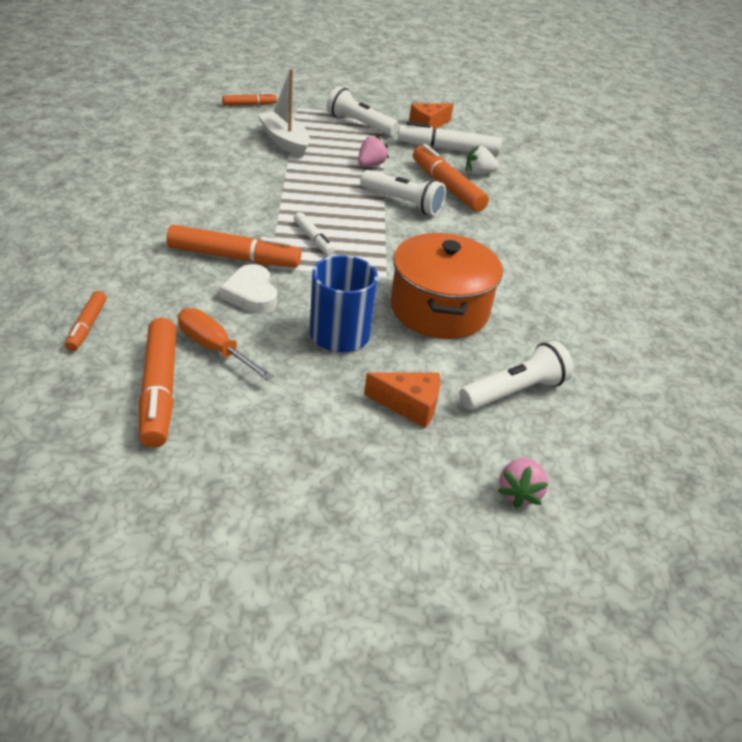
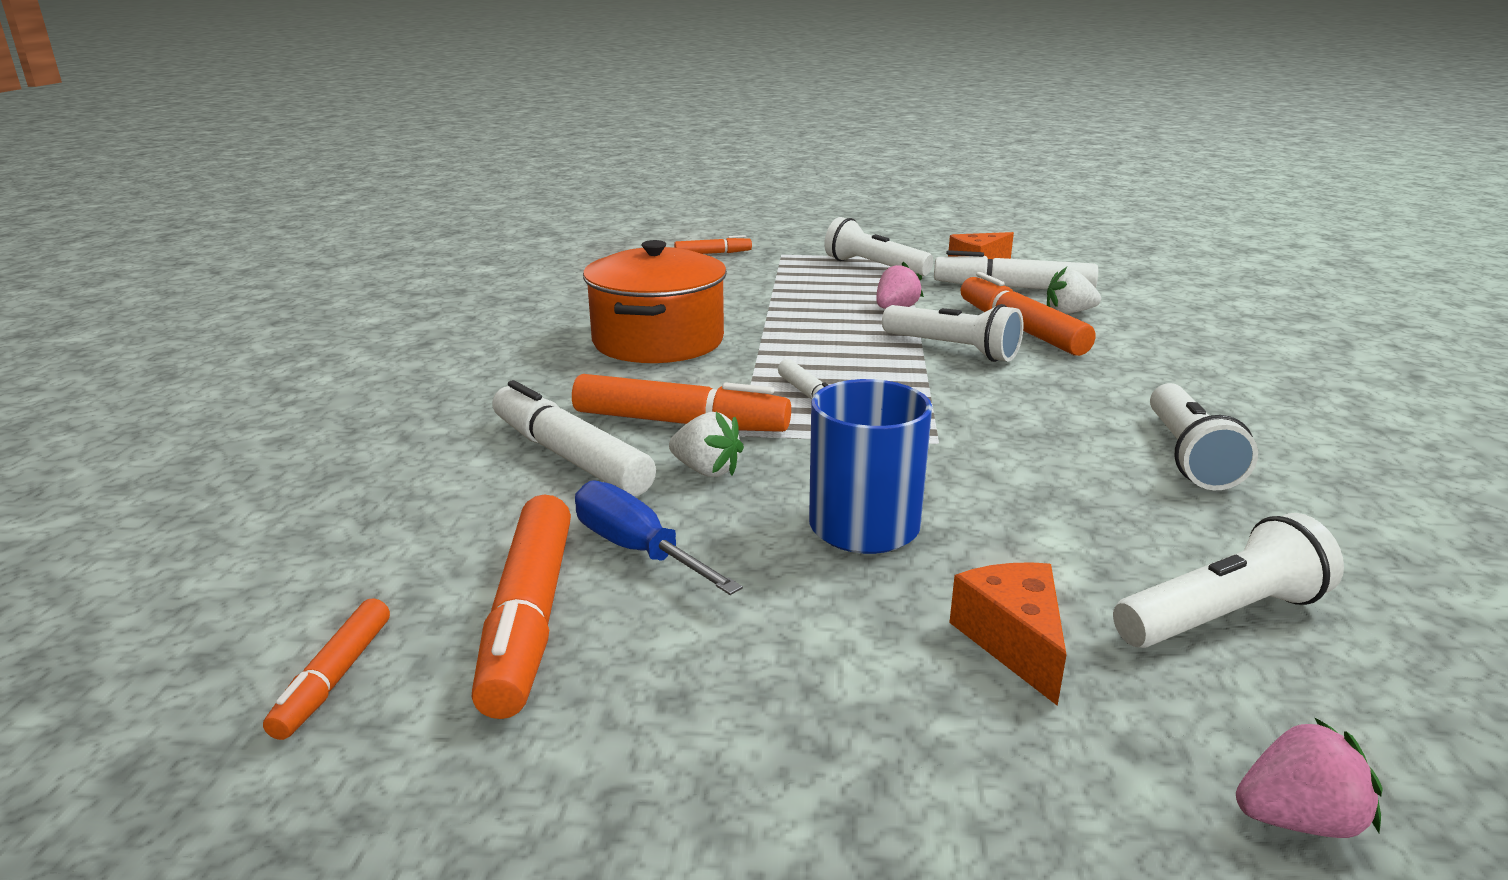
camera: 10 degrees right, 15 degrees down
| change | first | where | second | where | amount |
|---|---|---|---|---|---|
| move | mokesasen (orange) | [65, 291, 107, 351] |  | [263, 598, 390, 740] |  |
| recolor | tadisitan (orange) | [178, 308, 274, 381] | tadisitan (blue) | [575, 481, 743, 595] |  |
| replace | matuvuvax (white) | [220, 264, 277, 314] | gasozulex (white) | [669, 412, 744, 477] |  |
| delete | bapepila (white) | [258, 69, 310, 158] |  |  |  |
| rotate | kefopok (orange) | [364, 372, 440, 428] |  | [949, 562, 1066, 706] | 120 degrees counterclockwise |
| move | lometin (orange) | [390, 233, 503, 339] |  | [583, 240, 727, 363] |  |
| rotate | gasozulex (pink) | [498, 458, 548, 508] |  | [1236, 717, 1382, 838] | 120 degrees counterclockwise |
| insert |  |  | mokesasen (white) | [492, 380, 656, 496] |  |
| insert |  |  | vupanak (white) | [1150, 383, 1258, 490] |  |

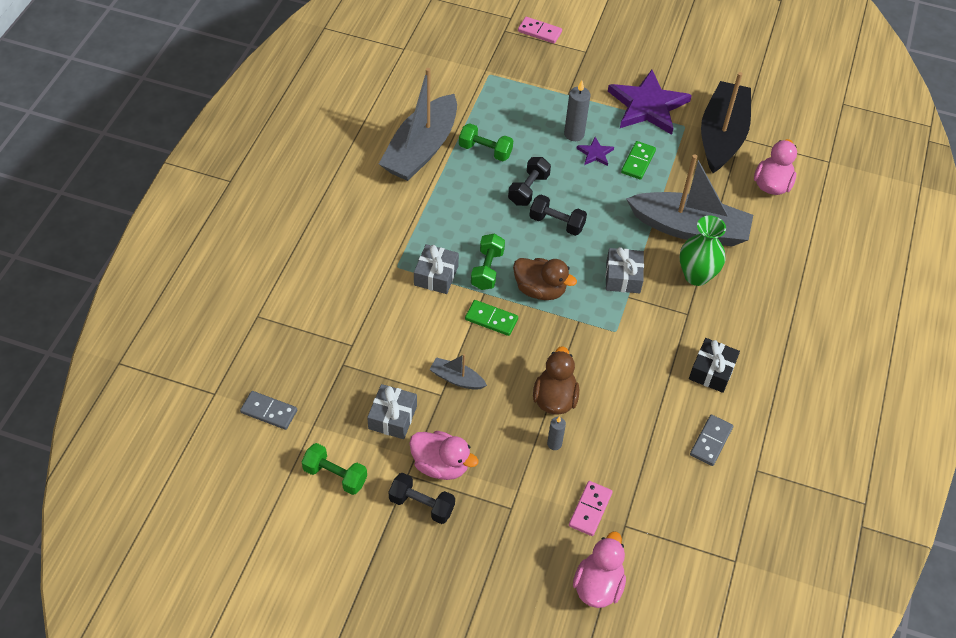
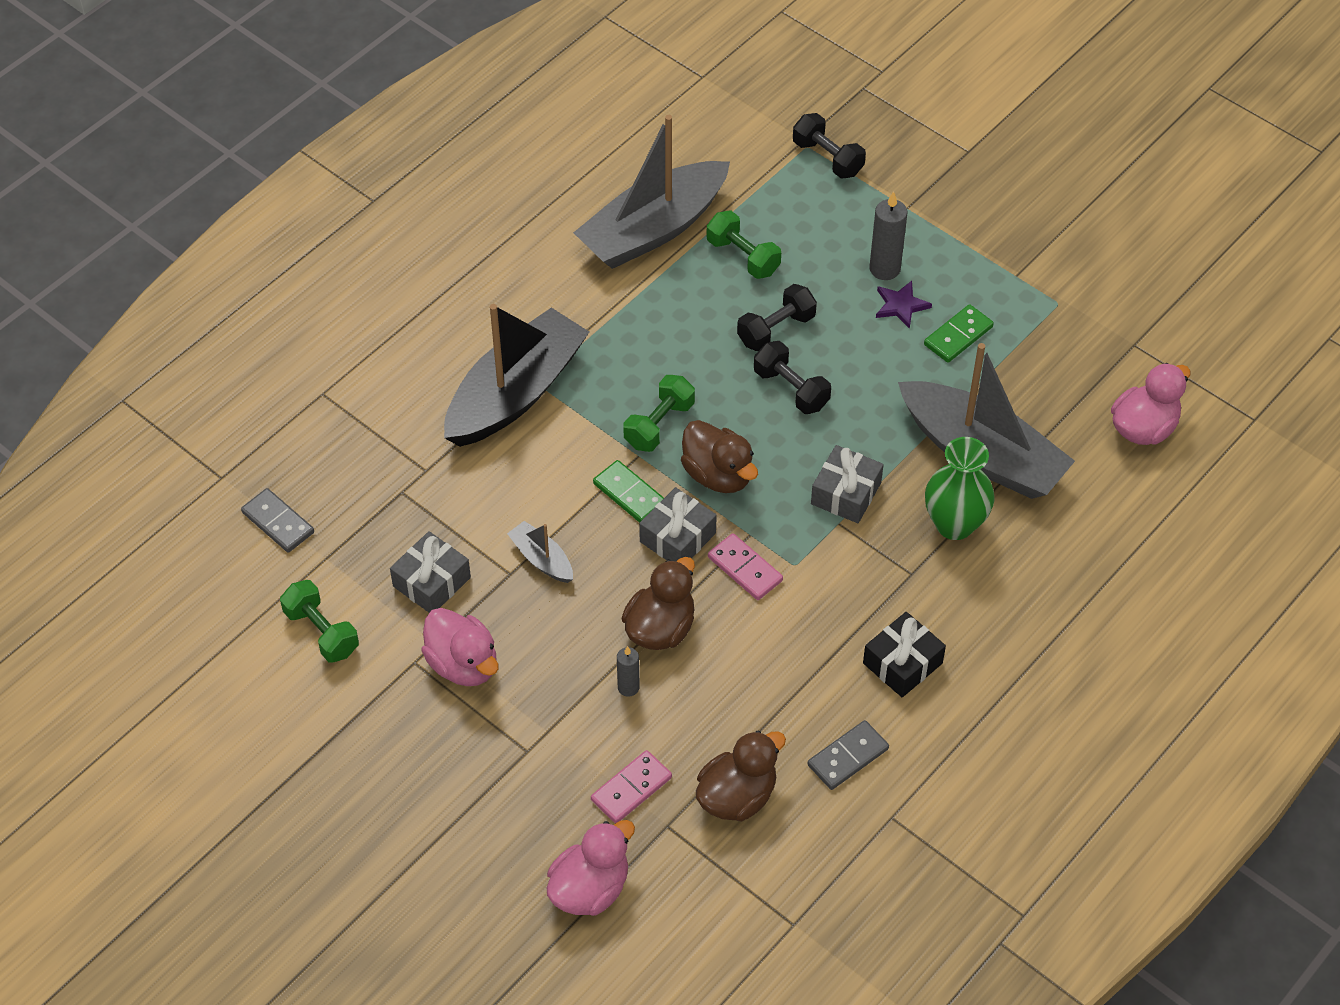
camera: 25 degrees right, 0 degrees up
| change | first | where | second | where | amount |
|---|---|---|---|---|---|
| move | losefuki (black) | [389, 473, 455, 524] |  | [793, 113, 866, 179] |  |
| move | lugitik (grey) | [414, 244, 459, 294] |  | [639, 487, 717, 561] |  |
| move | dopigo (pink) | [518, 17, 562, 44] |  | [708, 533, 783, 600] |  |
| delete | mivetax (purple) | [608, 70, 692, 135] |  |  |  |
| move | bapepila (black) | [701, 72, 751, 173] |  | [444, 304, 589, 447] |  |
| insert |  |  | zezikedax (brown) | [696, 730, 786, 821] |  |

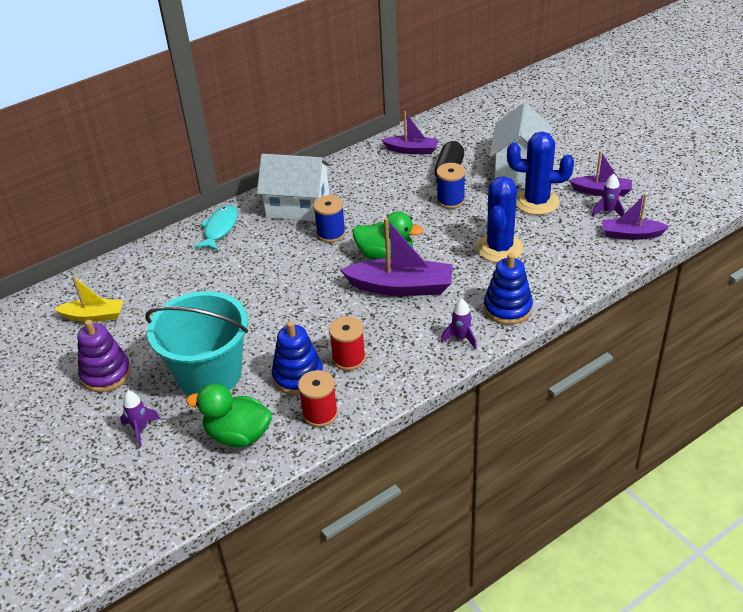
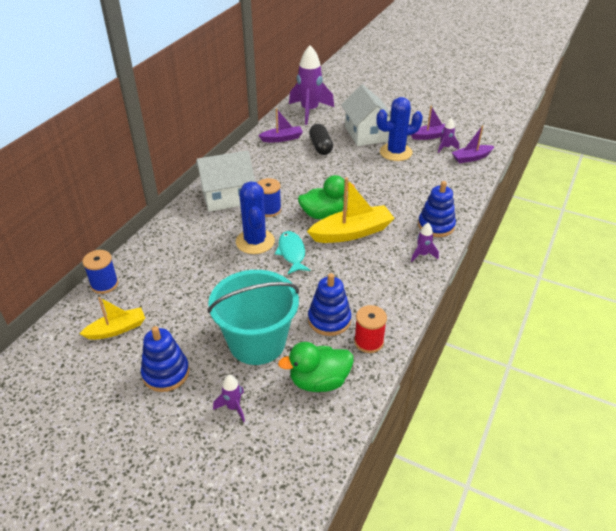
camera: 30 degrees left, 0 degrees up
| change | first | where | second | where | amount |
|---|---|---|---|---|---|
| recolor | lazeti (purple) | [77, 320, 131, 392] | lazeti (blue) | [141, 326, 189, 392] |  |
| move | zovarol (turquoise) | [194, 205, 238, 251] |  | [275, 231, 311, 274] |  |
| delete | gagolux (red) | [329, 316, 366, 371] |  |  |  |
| recolor | bapepila (purple) | [340, 218, 453, 296] | bapepila (yellow) | [307, 177, 395, 243] |  |
| move | gagolux (blue) | [436, 163, 465, 209] |  | [82, 250, 118, 294] |  |
| move | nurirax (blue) | [476, 176, 523, 263] |  | [236, 181, 275, 254] |  |
| insert |  |  | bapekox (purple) | [289, 45, 334, 125] |  |

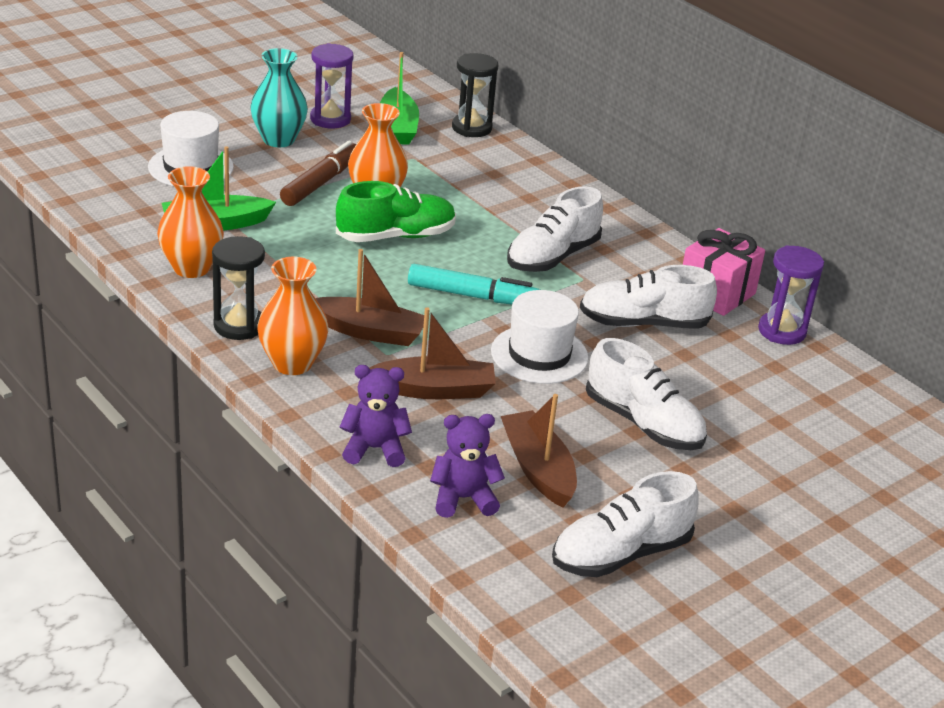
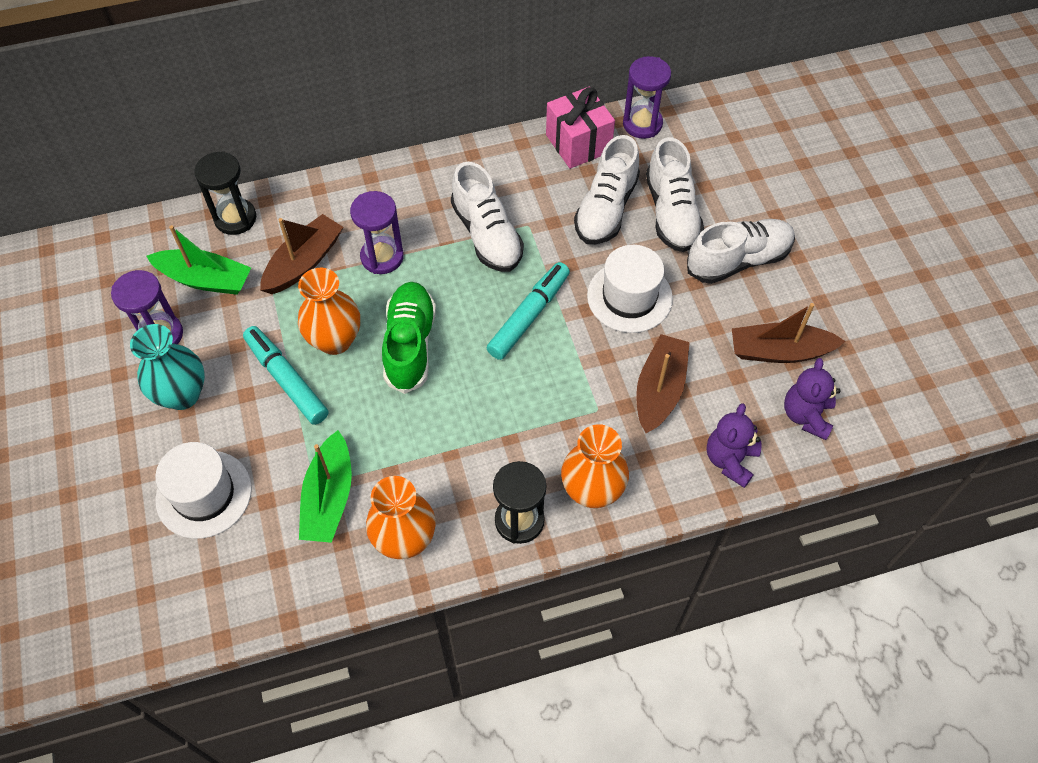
camera: 65 degrees left, 25 degrees up
| change | first | where | second | where | amount |
|---|---|---|---|---|---|
| recolor | mokesasen (brown) | [280, 141, 356, 206] | mokesasen (turquoise) | [243, 326, 328, 425] |  |
| move | bapepila (brown) | [316, 249, 424, 346] |  | [260, 214, 343, 294] |  |
| move | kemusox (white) | [552, 471, 699, 577] |  | [646, 137, 704, 252] |  |
| insert |  |  | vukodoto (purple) | [350, 191, 404, 274] |  |

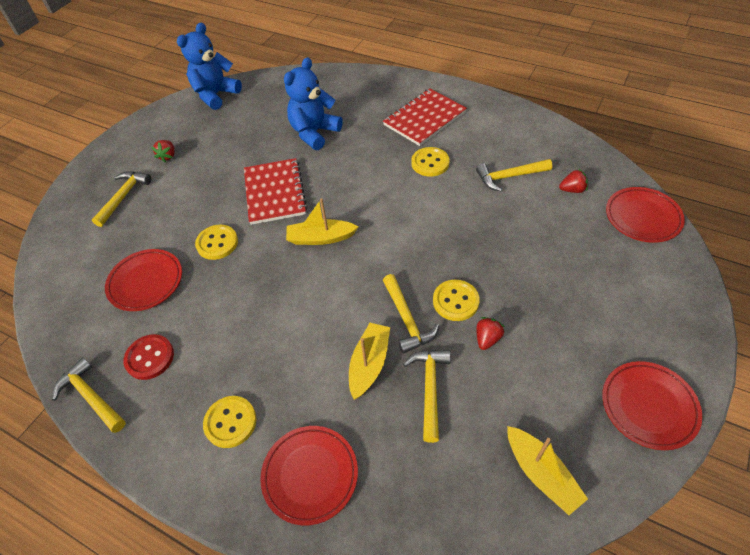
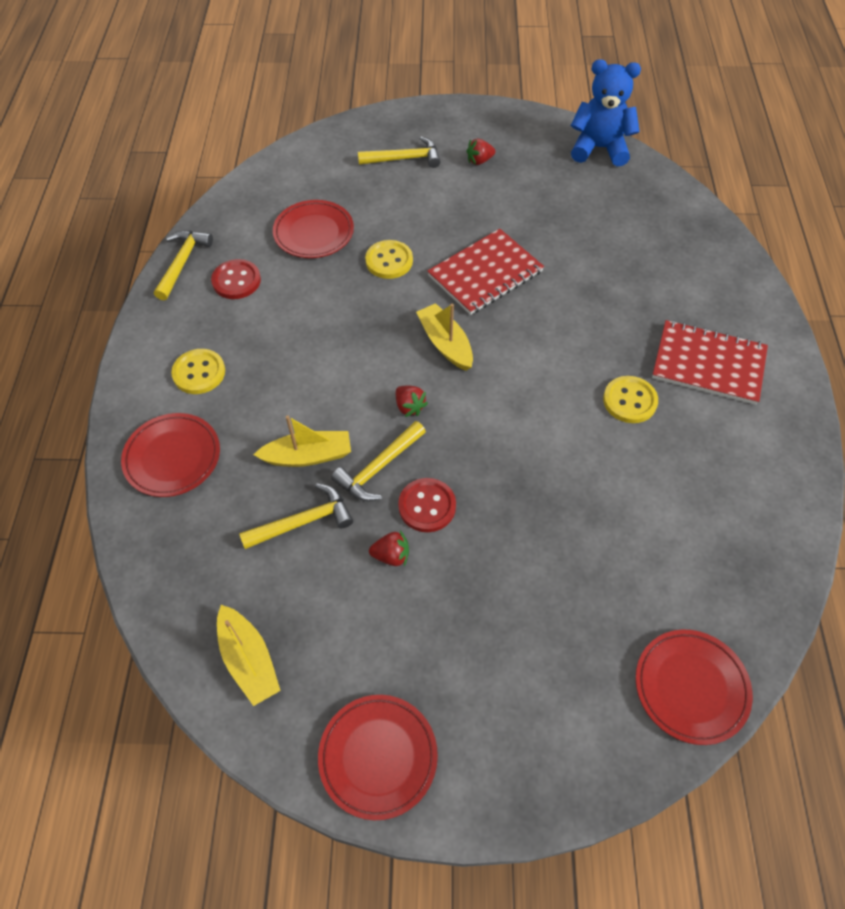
camera: 60 degrees right, 5 degrees up
| change | first | where | second | where | amount |
|---|---|---|---|---|---|
| delete | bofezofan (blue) | [284, 57, 343, 150] |  |  |  |
| recolor | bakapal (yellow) | [433, 280, 480, 321] | bakapal (red) | [398, 478, 456, 532] |  |
| delete | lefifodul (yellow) | [476, 159, 553, 191] |  |  |  |
| rotate | bapepila (yellow) | [507, 426, 588, 515] |  | [217, 605, 281, 706] | 60 degrees counterclockwise |
| move | gasozulex (red) | [559, 168, 588, 193] |  | [396, 386, 428, 417] |  |

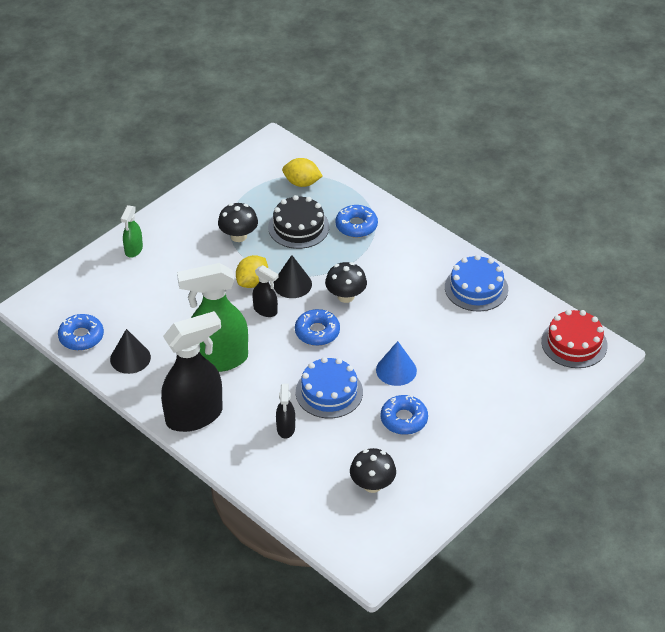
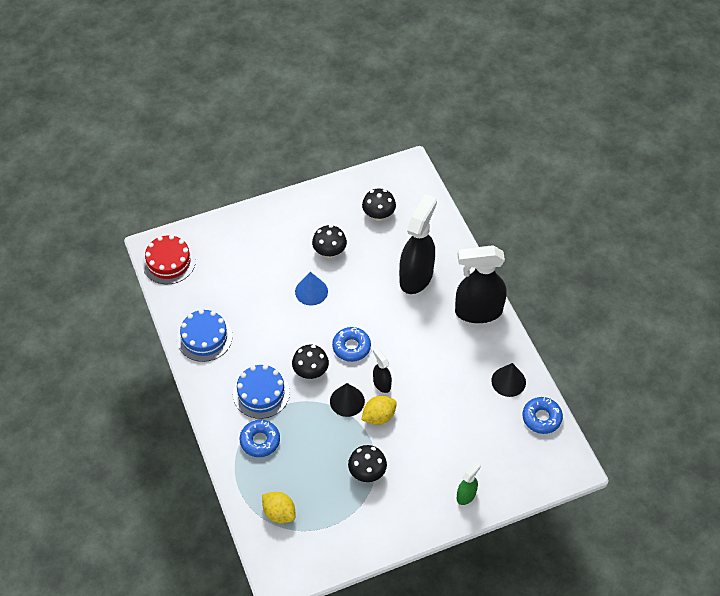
camera: 155 degrees left, 10 degrees up
| change | first | where | second | where | amount |
|---|---|---|---|---|---|
| delete | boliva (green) | [177, 263, 248, 372] |  |  |  |
| delete | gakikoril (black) | [268, 195, 329, 249] |  |  |  |
| resize | boliva (black) | [276, 384, 295, 439] |  | [399, 194, 437, 294] | x2.12 |
| move | gakikoril (blue) | [296, 357, 363, 418] |  | [233, 364, 290, 419] |  |
| replace | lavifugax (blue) | [381, 395, 428, 435] | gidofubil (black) | [312, 225, 347, 258] |  |

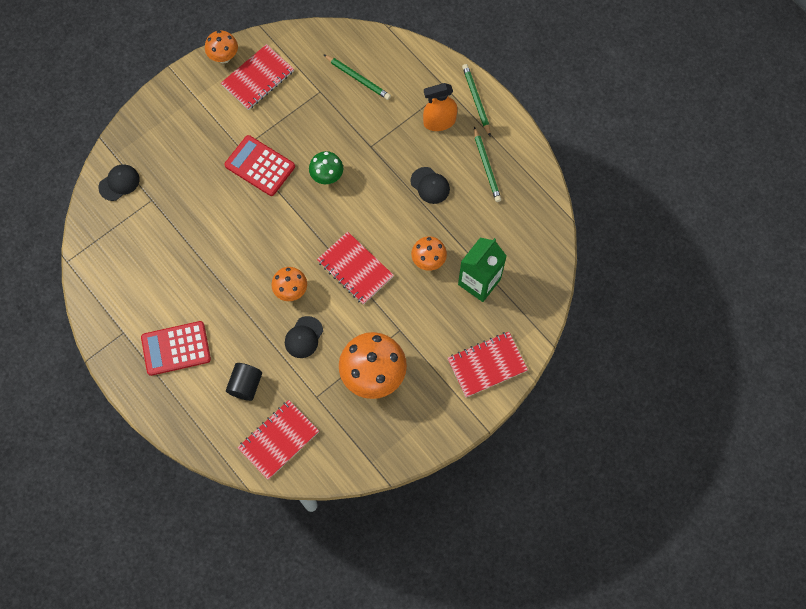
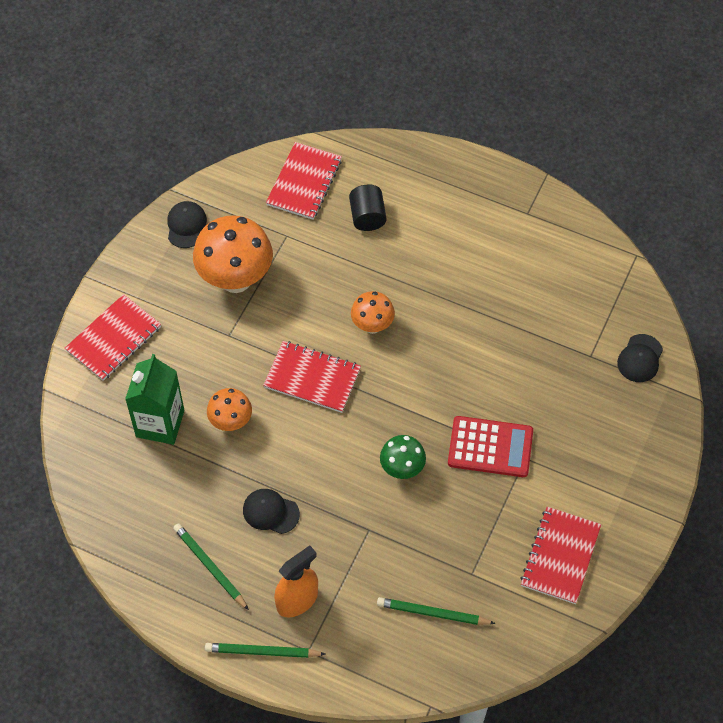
camera: 155 degrees right, 10 degrees down
| change | first | where | second | where | amount |
|---|---|---|---|---|---|
| delete | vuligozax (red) | [141, 321, 211, 376] |  |  |  |
| delete | gidofubil (orange) | [205, 31, 238, 63] |  |  |  |
| move | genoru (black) | [285, 316, 323, 358] |  | [167, 201, 207, 248] |  |
| rotate | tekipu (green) | [462, 64, 490, 136] |  | [205, 643, 325, 658] | 135 degrees clockwise |

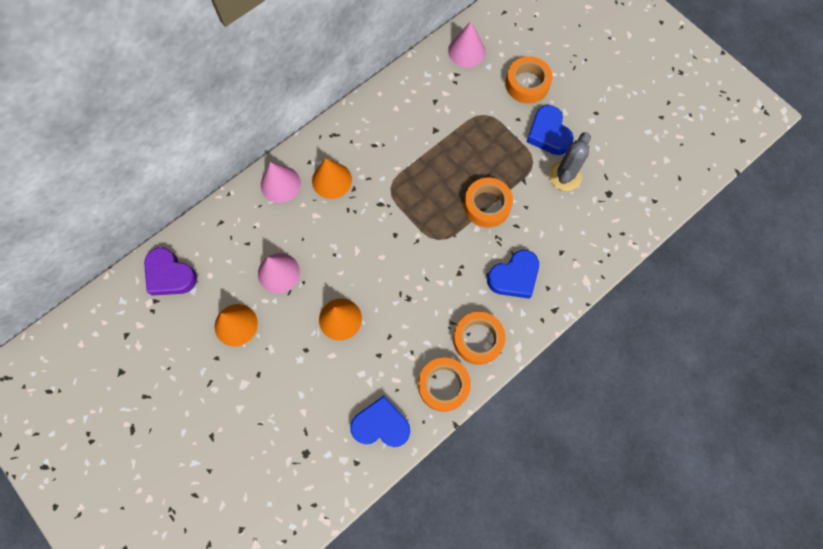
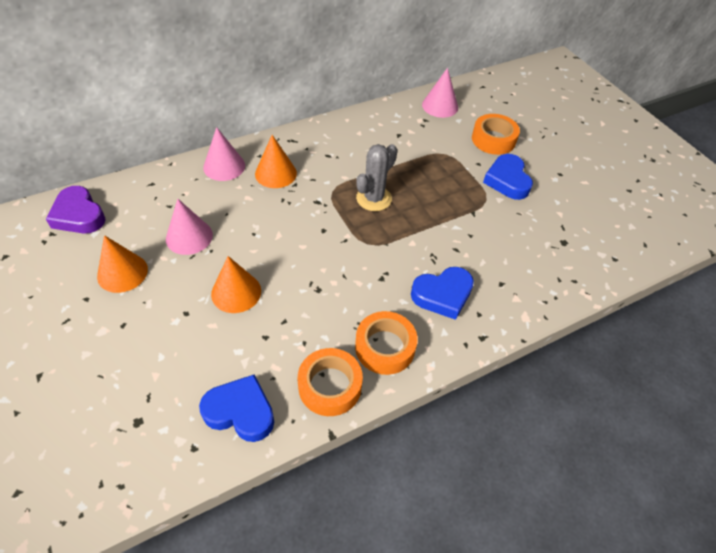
camera: 10 degrees right, 20 degrees down
| change | first | where | second | where | amount |
|---|---|---|---|---|---|
| delete | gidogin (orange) | [464, 178, 513, 228] |  |  |  |
| move | nurirax (grey) | [549, 132, 591, 191] |  | [356, 144, 397, 211] |  |

